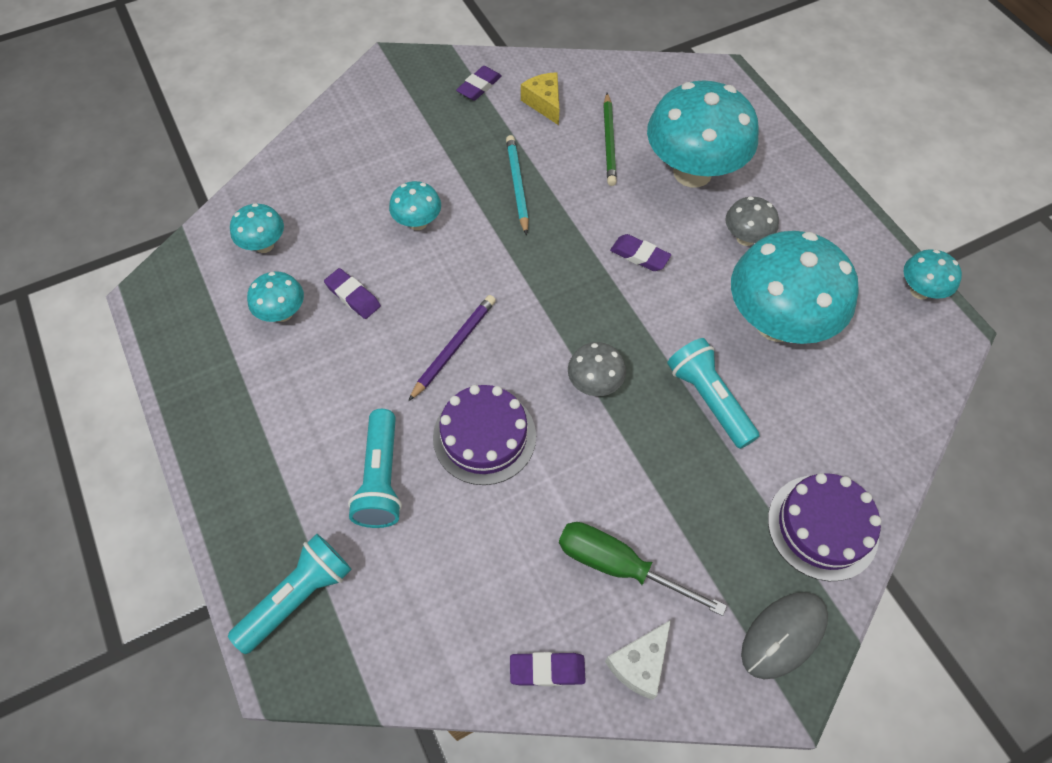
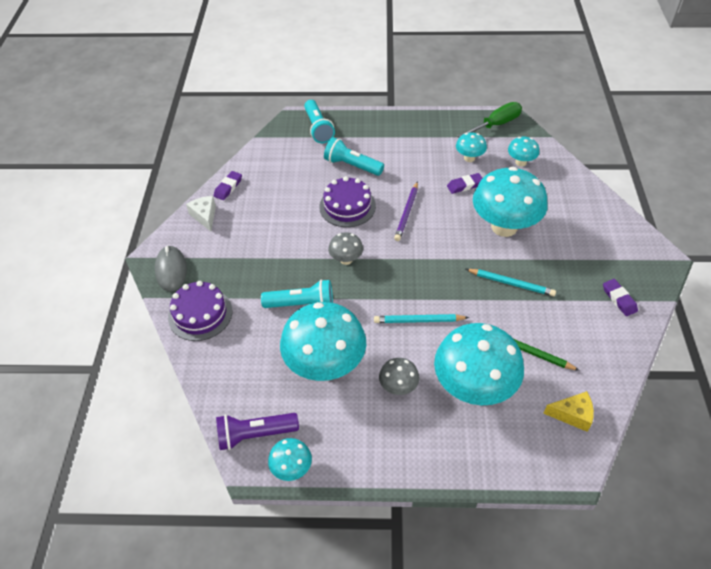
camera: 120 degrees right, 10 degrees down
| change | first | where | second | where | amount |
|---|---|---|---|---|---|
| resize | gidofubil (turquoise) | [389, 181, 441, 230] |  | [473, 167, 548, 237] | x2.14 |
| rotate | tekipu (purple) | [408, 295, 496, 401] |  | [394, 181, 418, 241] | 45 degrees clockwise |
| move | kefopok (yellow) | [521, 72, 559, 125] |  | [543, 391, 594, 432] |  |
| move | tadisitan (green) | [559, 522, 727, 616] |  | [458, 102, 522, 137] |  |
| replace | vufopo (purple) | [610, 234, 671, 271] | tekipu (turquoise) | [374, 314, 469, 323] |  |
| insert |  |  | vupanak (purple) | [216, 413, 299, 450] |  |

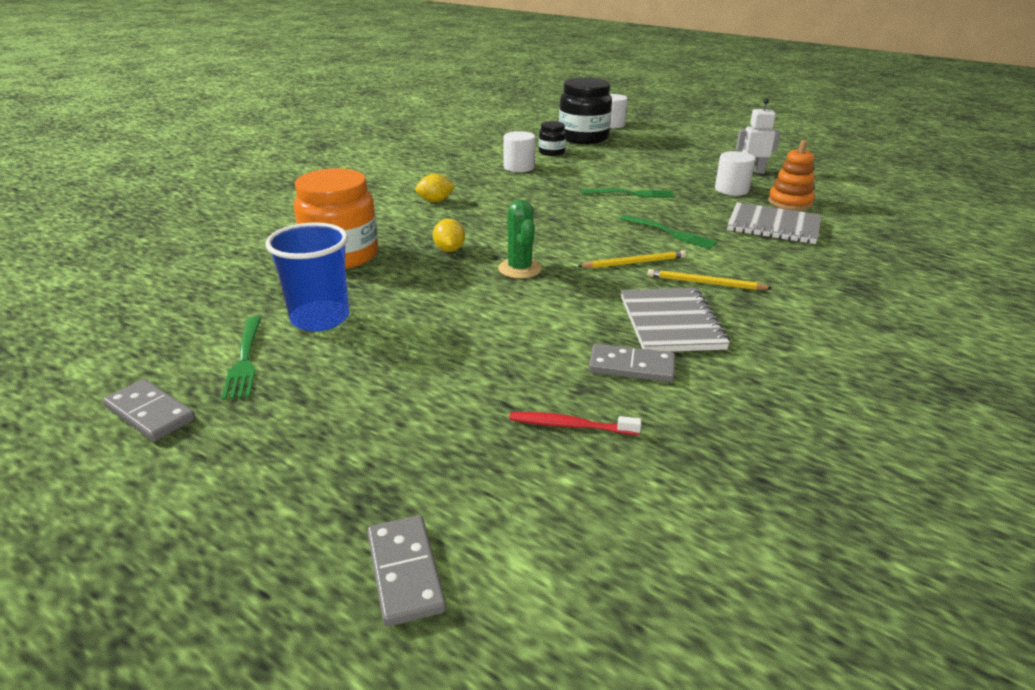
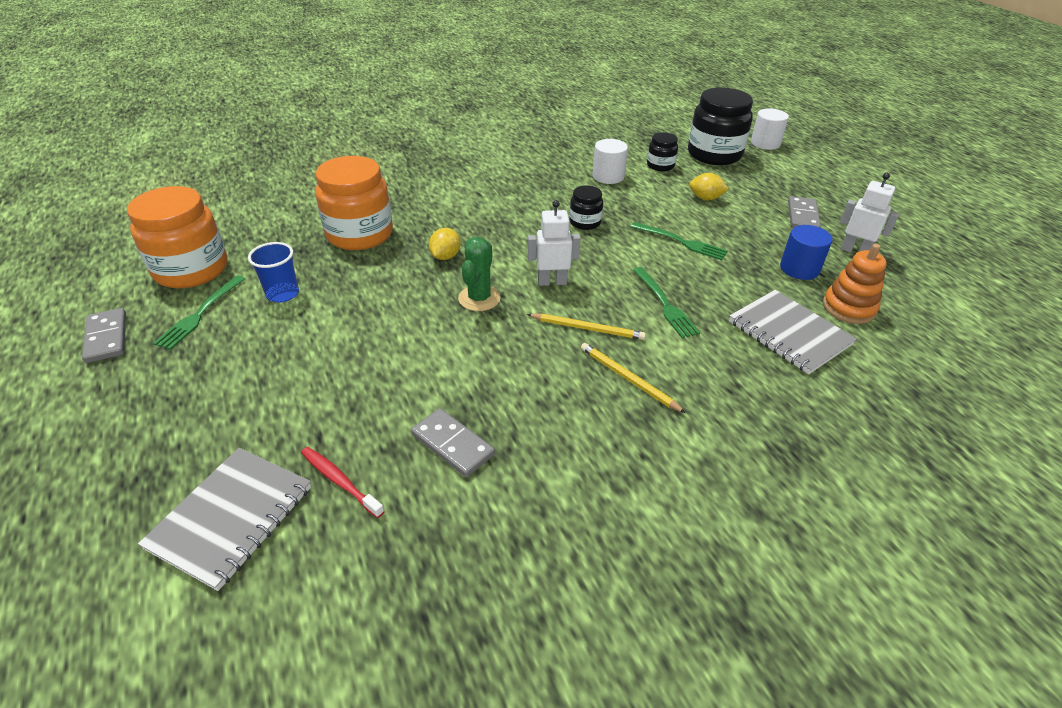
camera: 30 degrees right, 10 degrees up
| change | first | where | second | where | amount |
|---|---|---|---|---|---|
| resize | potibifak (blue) | [265, 222, 349, 331] |  | [248, 242, 299, 303] | x0.65 |
| move | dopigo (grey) | [367, 515, 446, 627] |  | [788, 196, 821, 228] |  |
| move | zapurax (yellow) | [415, 174, 455, 202] |  | [689, 173, 729, 200] |  |
| move | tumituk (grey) | [621, 288, 730, 352] |  | [138, 448, 311, 591] |  |
| recolor | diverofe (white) | [715, 151, 755, 196] | diverofe (blue) | [780, 225, 832, 280] |  |
| insert |  |  | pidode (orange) | [127, 186, 228, 288] |  |
| insert |  |  | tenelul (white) | [528, 200, 581, 286] |  |
| insert |  |  | pidode (black) | [570, 185, 603, 230] |  |

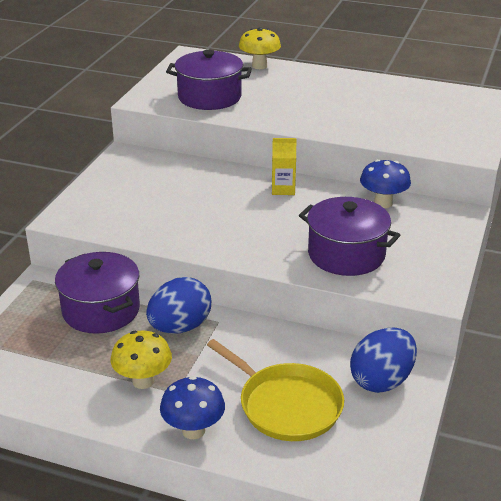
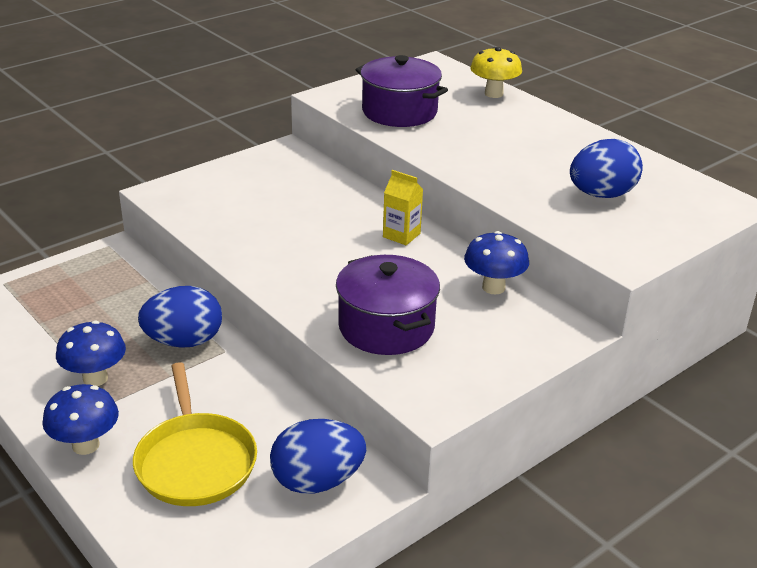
camera: 30 degrees right, 0 degrees up
| change | first | where | second | where | amount |
|---|---|---|---|---|---|
| delete | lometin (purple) | [55, 252, 140, 334] |  |  |  |
| recolor | gidofubil (yellow) | [111, 331, 172, 389] | gidofubil (blue) | [56, 321, 126, 386] |  |
| insert |  |  | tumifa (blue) | [570, 139, 643, 198] |  |

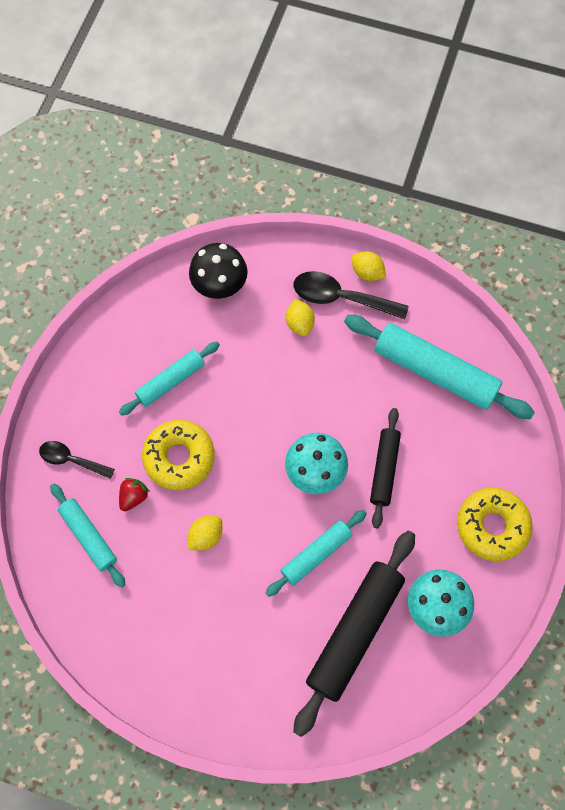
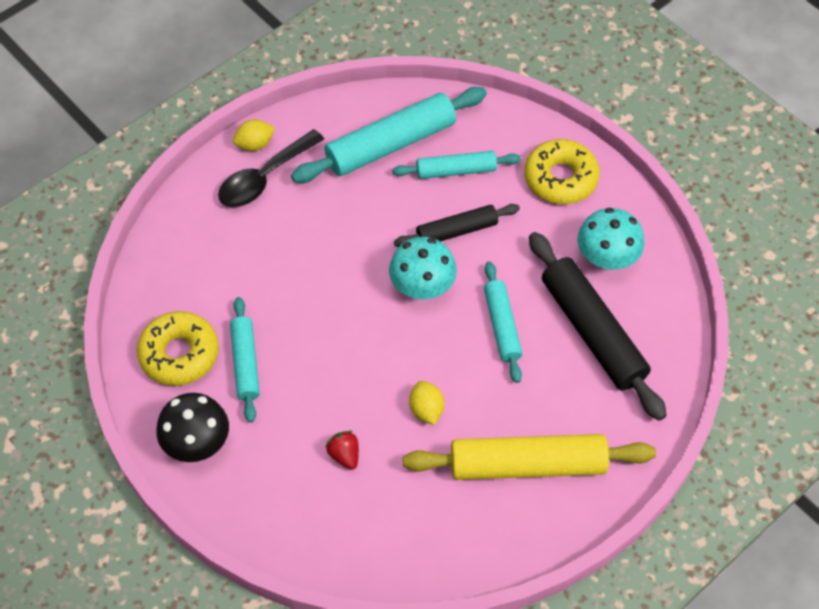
camera: 60 degrees left, 10 degrees down
| change | first | where | second | where | amount |
|---|---|---|---|---|---|
| delete | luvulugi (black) | [39, 441, 115, 479] |  |  |  |
| move | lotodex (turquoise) | [50, 484, 126, 588] |  | [392, 151, 521, 179] |  |
| move | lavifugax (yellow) | [142, 420, 215, 490] |  | [137, 311, 219, 386] |  |
| move | gidofubil (black) | [189, 243, 248, 299] |  | [156, 393, 229, 462] |  |
| delete | zapurax (yellow) | [286, 299, 315, 336] |  |  |  |
| rotate | lotodex (black) | [370, 408, 401, 528] |  | [394, 204, 520, 247] | 60 degrees counterclockwise |
| insert |  |  | lotodex (yellow) | [403, 434, 656, 480] |  |

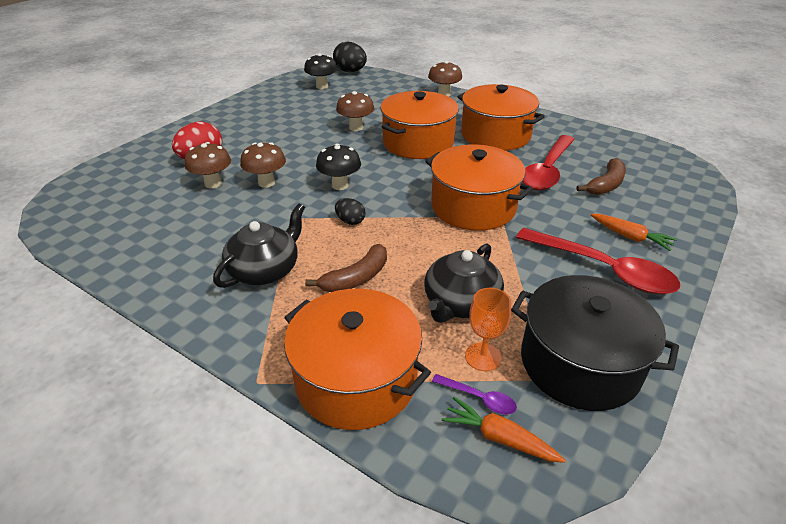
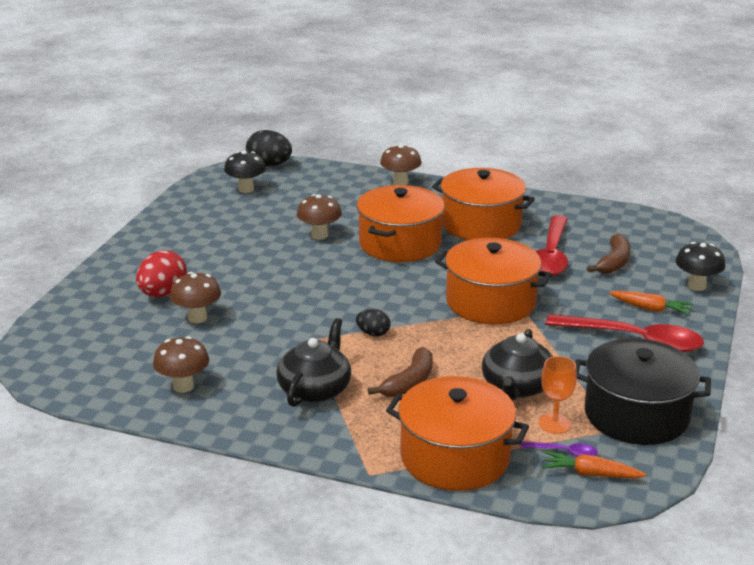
camera: 15 degrees left, 10 degrees down
| change | first | where | second | where | amount |
|---|---|---|---|---|---|
| move | gidofubil (brown) | [240, 142, 286, 188] |  | [153, 336, 209, 393] |  |
| move | gidofubil (black) | [316, 144, 361, 190] |  | [675, 242, 725, 291] |  |

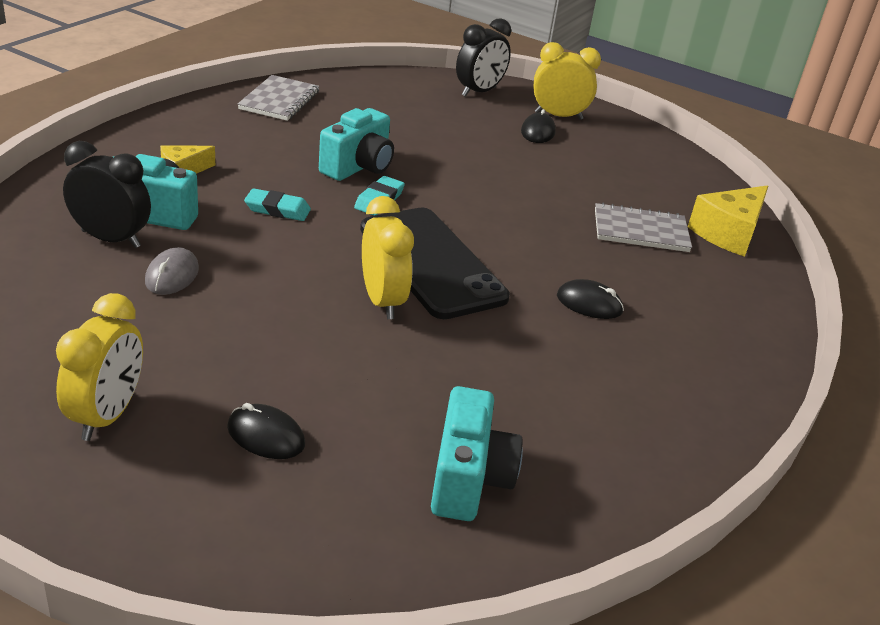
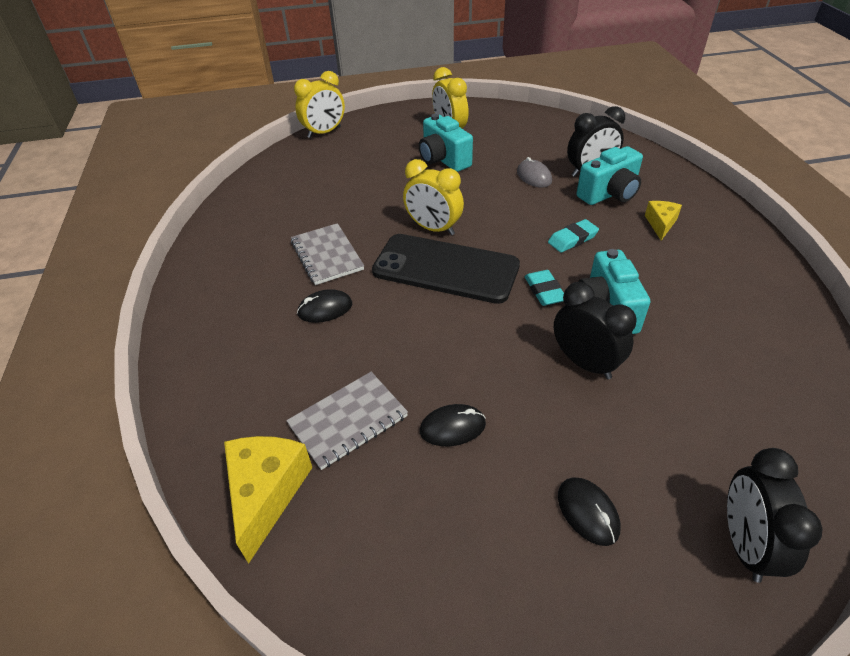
camera: 145 degrees right, 10 degrees up
| change | first | where | second | where | amount |
|---|---|---|---|---|---|
| move | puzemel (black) | [227, 403, 305, 459] |  | [420, 404, 486, 446] |  |
| move | tumituk (grey) | [238, 75, 320, 121] |  | [291, 223, 364, 285] |  |
| move | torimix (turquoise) | [431, 386, 523, 521] |  | [419, 114, 473, 172] |  |
| move | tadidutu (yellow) | [533, 42, 601, 120] |  | [294, 71, 345, 138] |  |
| insert |  |  | tadidutu (black) | [554, 282, 637, 379] |  |

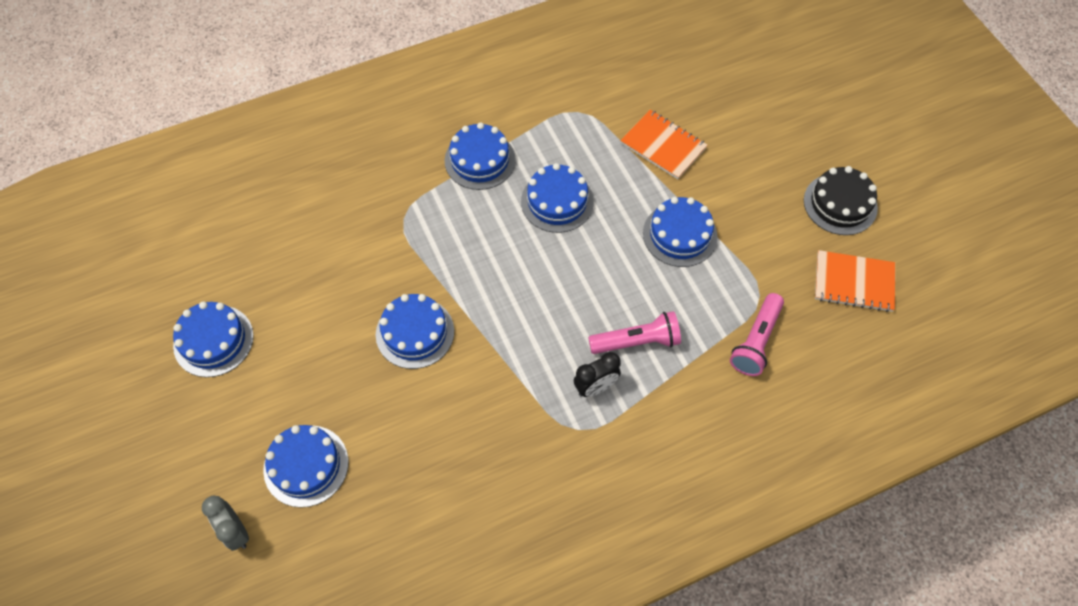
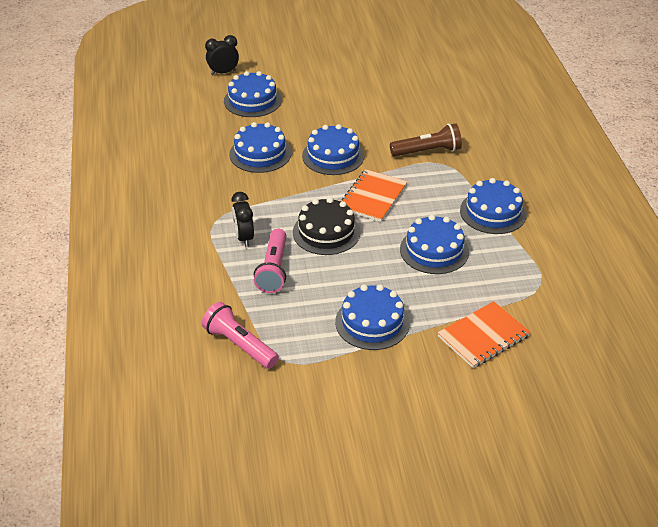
camera: 105 degrees right, 20 degrees down
| change | first | where | second | where | amount |
|---|---|---|---|---|---|
| move | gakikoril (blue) | [173, 301, 254, 377] |  | [229, 122, 291, 173] |  |
| recolor | tadidutu (grey) | [202, 495, 249, 551] | tadidutu (black) | [205, 35, 239, 75] |  |
| move | gakikoril (black) | [804, 166, 878, 235] |  | [293, 197, 360, 255] |  |
| move | tumituk (orange) | [815, 250, 895, 312] |  | [340, 169, 407, 222] |  |
| insert |  |  | vupanak (brown) | [390, 123, 462, 157] |  |

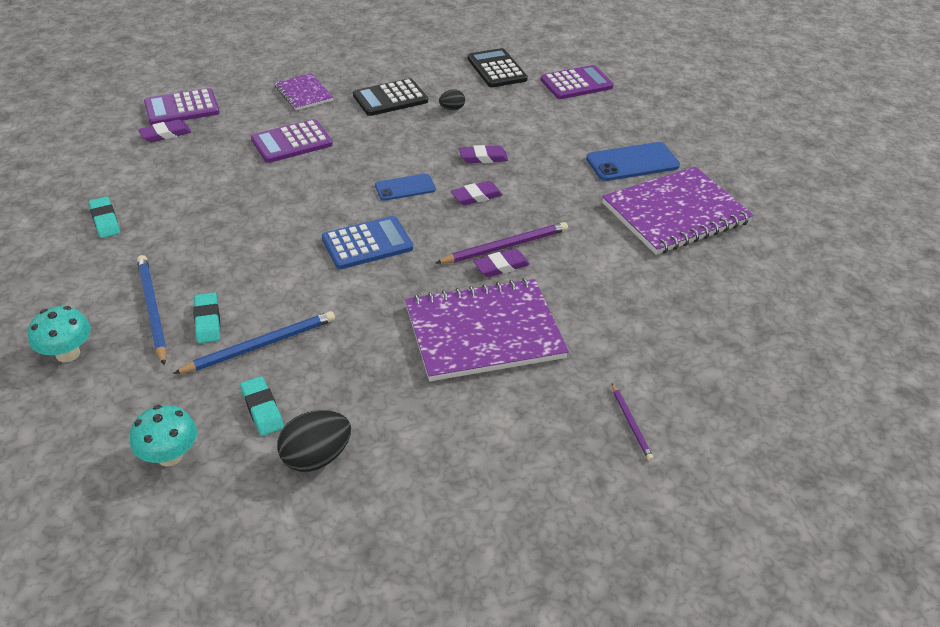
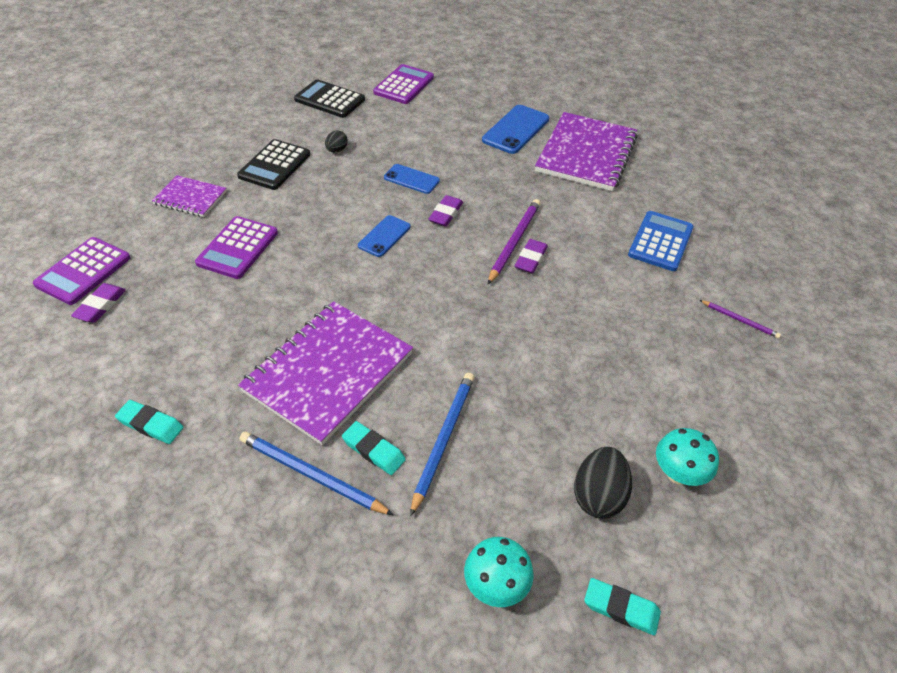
camera: 40 degrees left, 5 degrees up
| change | first | where | second | where | amount |
|---|---|---|---|---|---|
| move | gidofubil (turquoise) | [28, 306, 91, 362] |  | [656, 428, 719, 486] |  |
| move | vufopo (turquoise) | [240, 376, 284, 436] |  | [584, 578, 661, 635] |  |
| move | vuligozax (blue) | [322, 216, 413, 269] |  | [628, 211, 694, 271] |  |
| move | tumituk (purple) | [405, 278, 569, 381] |  | [238, 301, 413, 445] |  |
| replace | vufopo (purple) | [459, 145, 508, 163] | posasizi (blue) | [384, 164, 440, 194] |  |

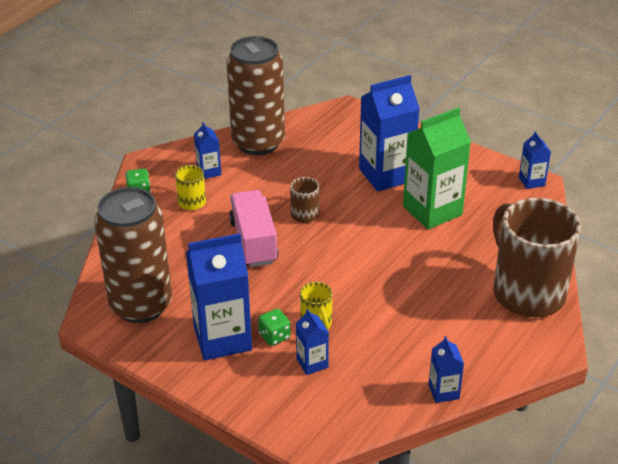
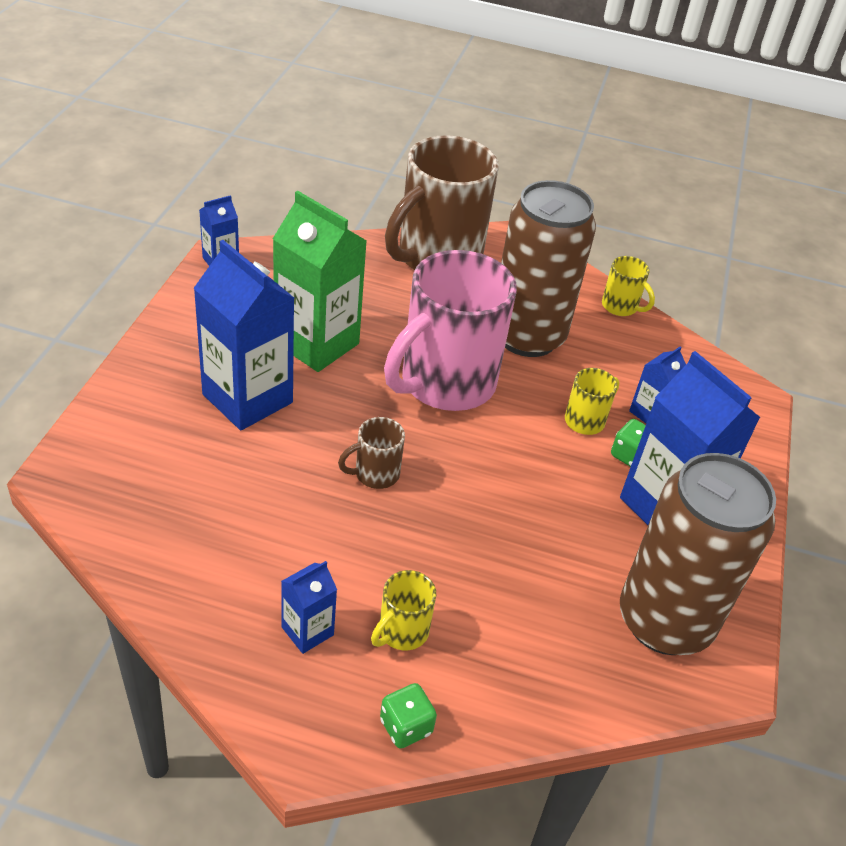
camera: 115 degrees left, 5 degrees up
| change | first | where | second | where | amount |
|---|---|---|---|---|---|
| move | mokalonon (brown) | [226, 36, 285, 155] |  | [501, 180, 596, 357] |  |
| delete | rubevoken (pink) | [229, 190, 278, 267] |  |  |  |
| replace | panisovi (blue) | [429, 336, 464, 403] | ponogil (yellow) | [602, 256, 655, 316] |  |
| insert |  |  | ponogil (pink) | [384, 250, 517, 411] |  |

